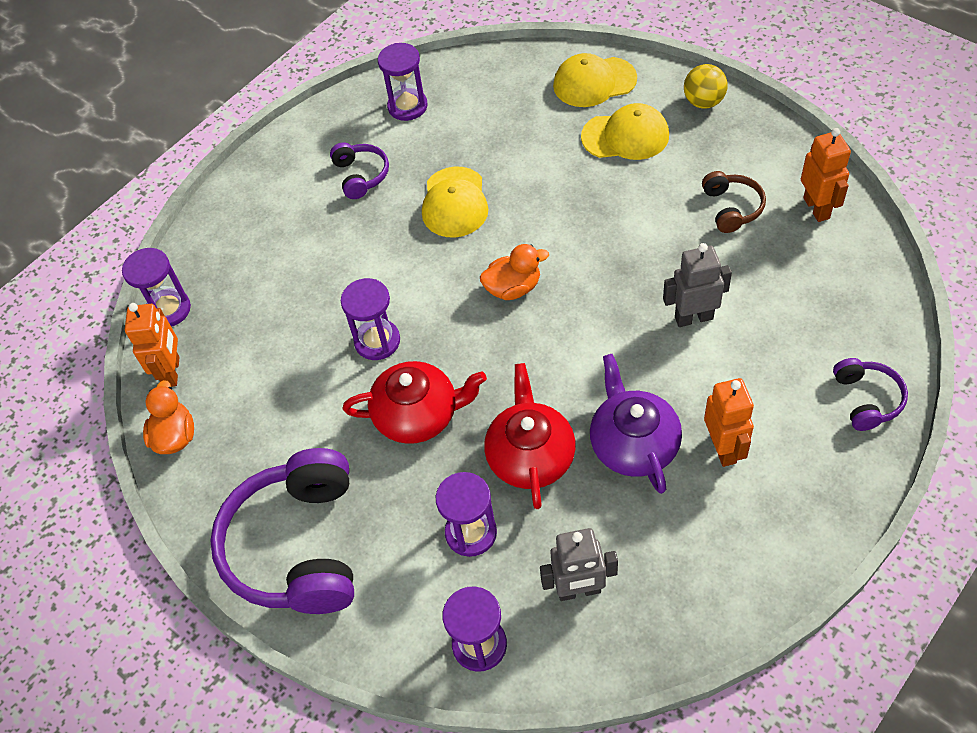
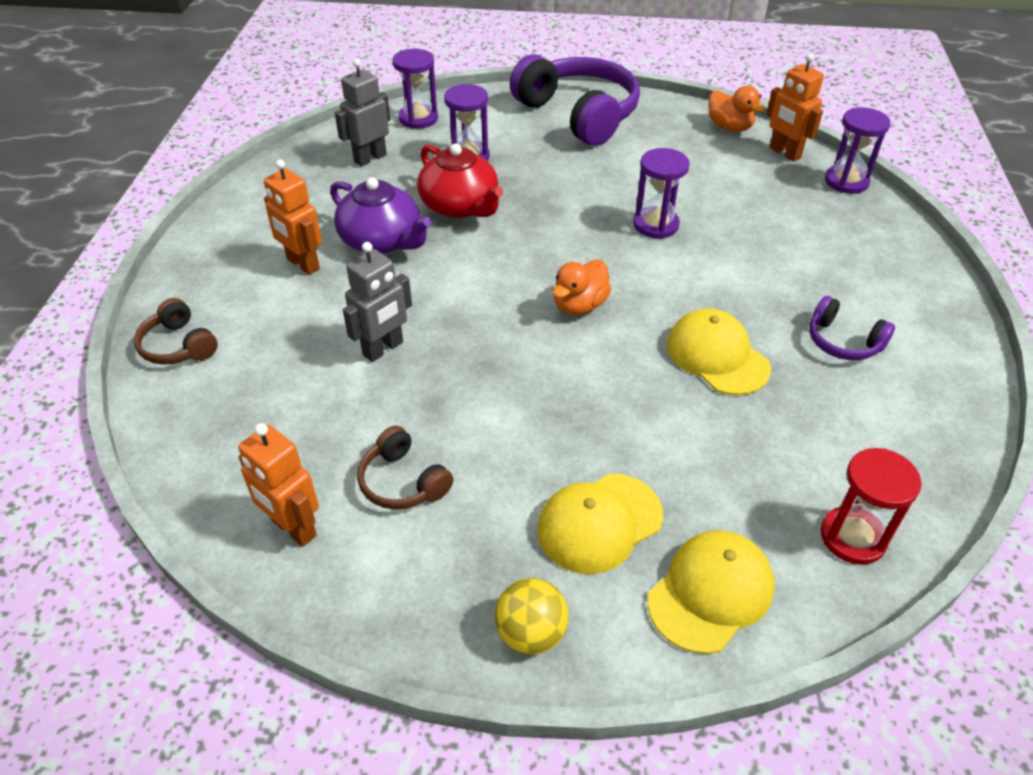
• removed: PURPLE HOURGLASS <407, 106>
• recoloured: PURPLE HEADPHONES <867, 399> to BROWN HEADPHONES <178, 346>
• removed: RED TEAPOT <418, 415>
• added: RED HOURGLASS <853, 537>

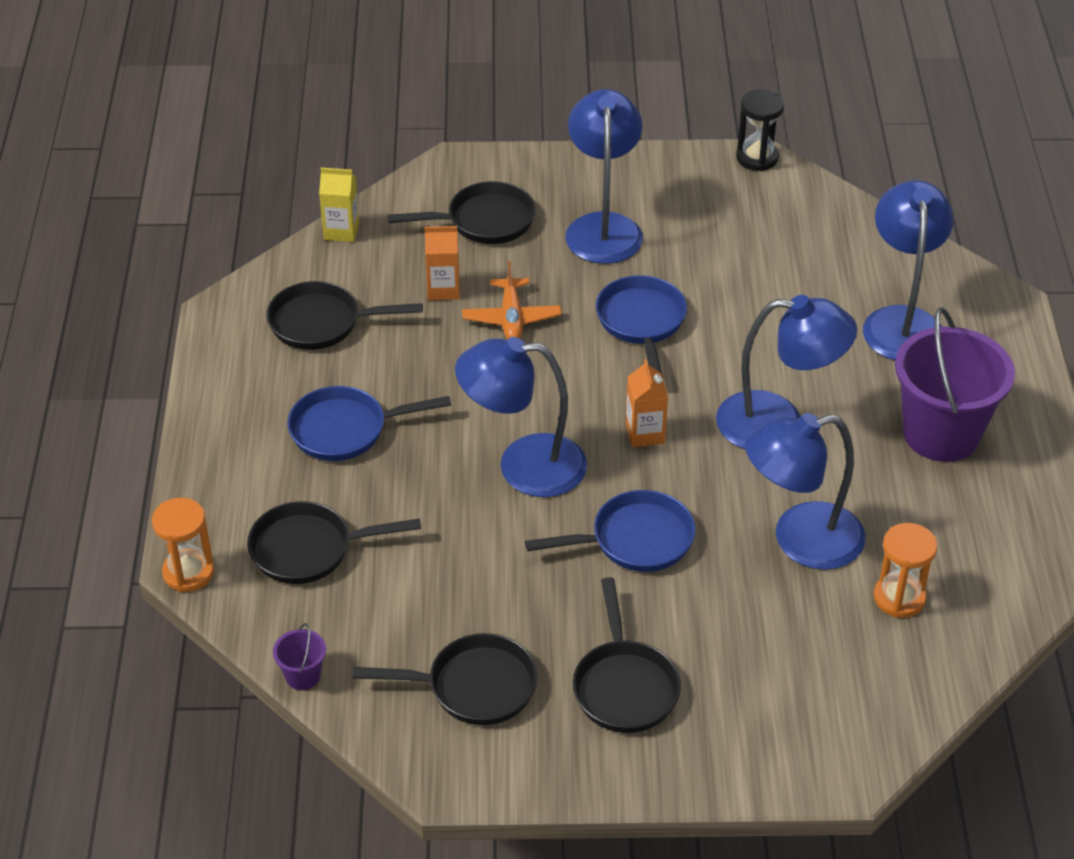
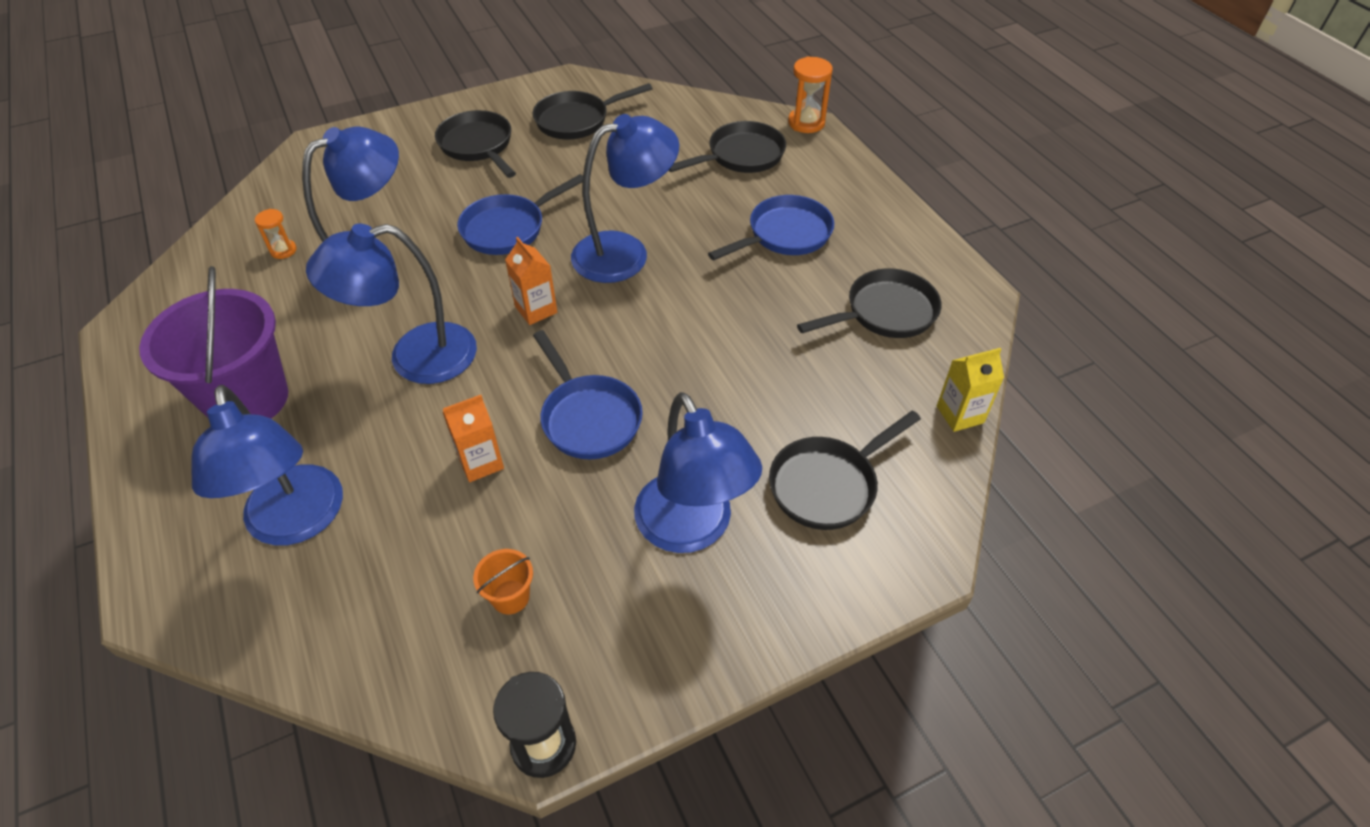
• moved: ORANGE CARTON <443, 289> to <480, 462>
• removed: ORANGE PLANE <511, 318>
• resized: ORANGE HOURGLASS <899, 598> = <283, 250> x0.60
• removed: PURPLE BUCKET <303, 676>
• added: ORANGE BUCKET <510, 597>

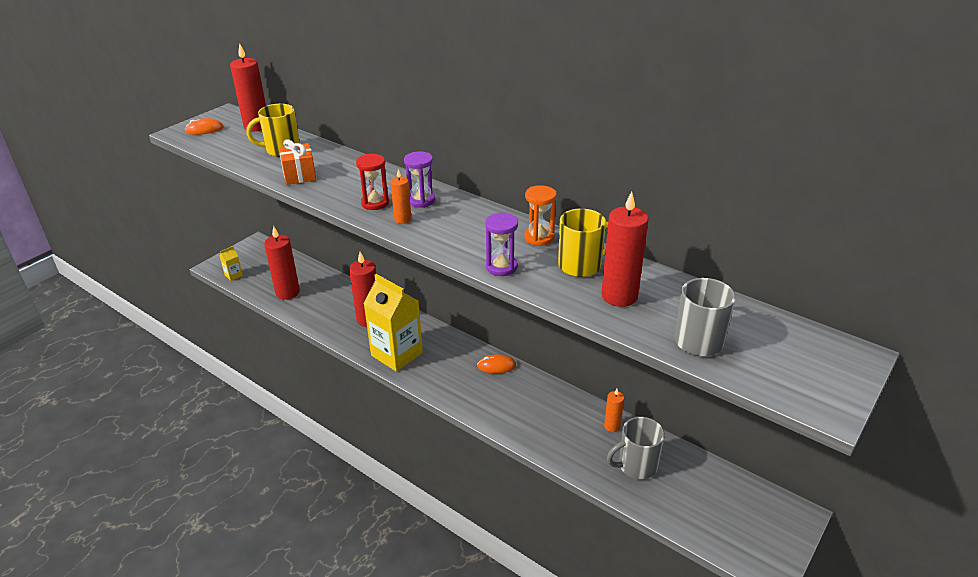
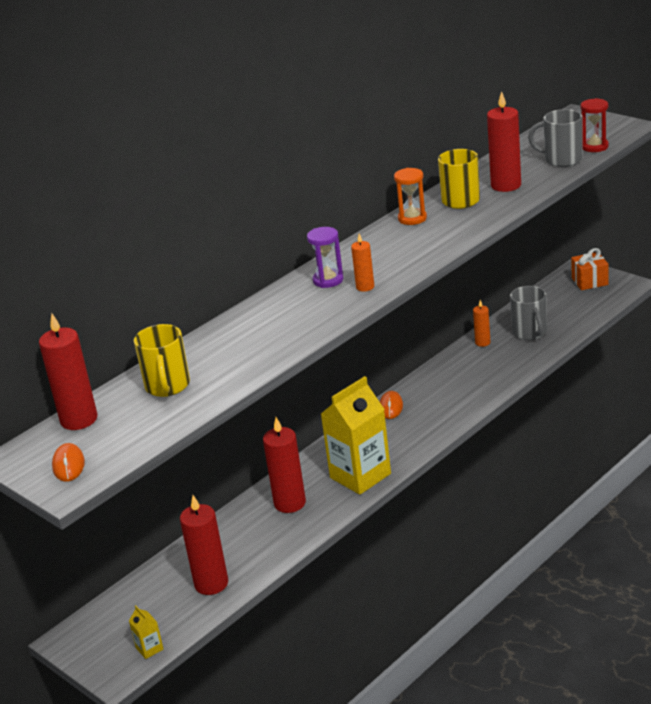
• moved: ORANGE GIFT <299, 175> to <590, 281>
• moved: RED HOURGLASS <375, 203> to <594, 147>
• removed: PURPLE HOURGLASS <501, 267>

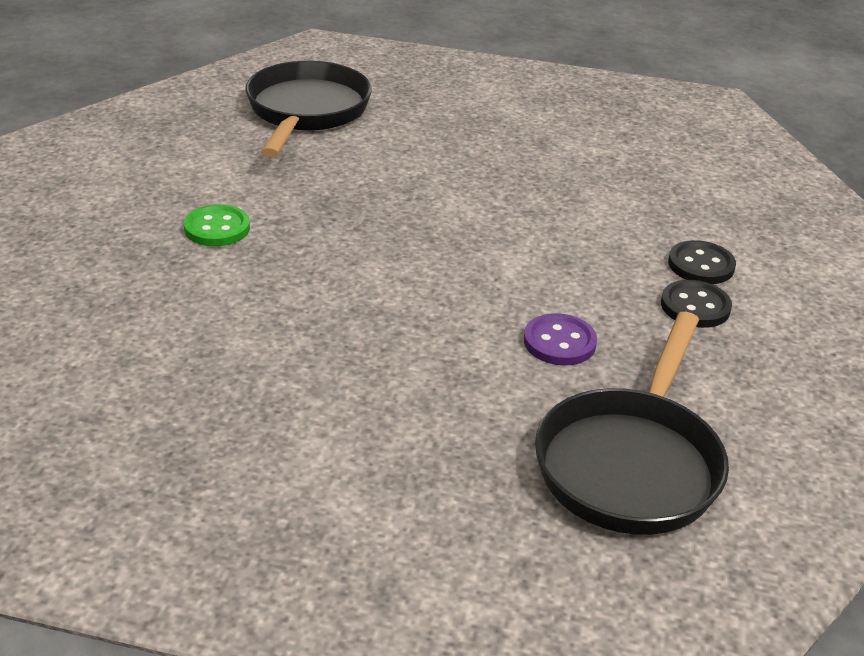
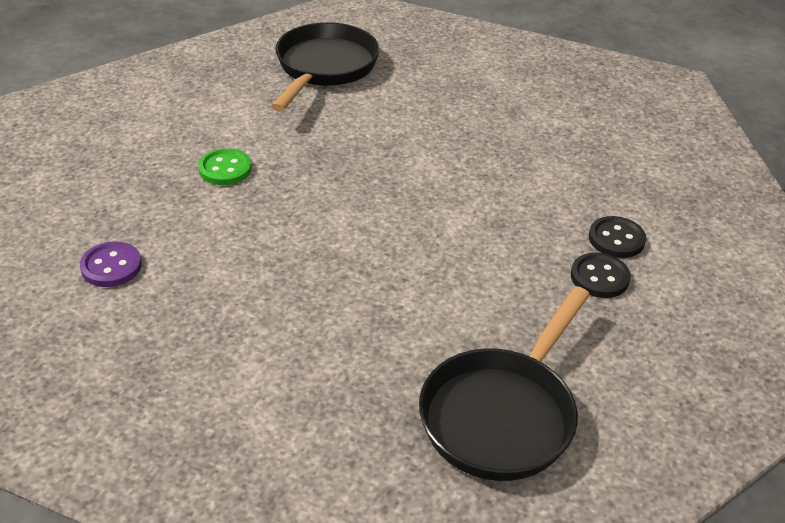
• moved: PURPLE BUTTON <559, 342> to <111, 266>

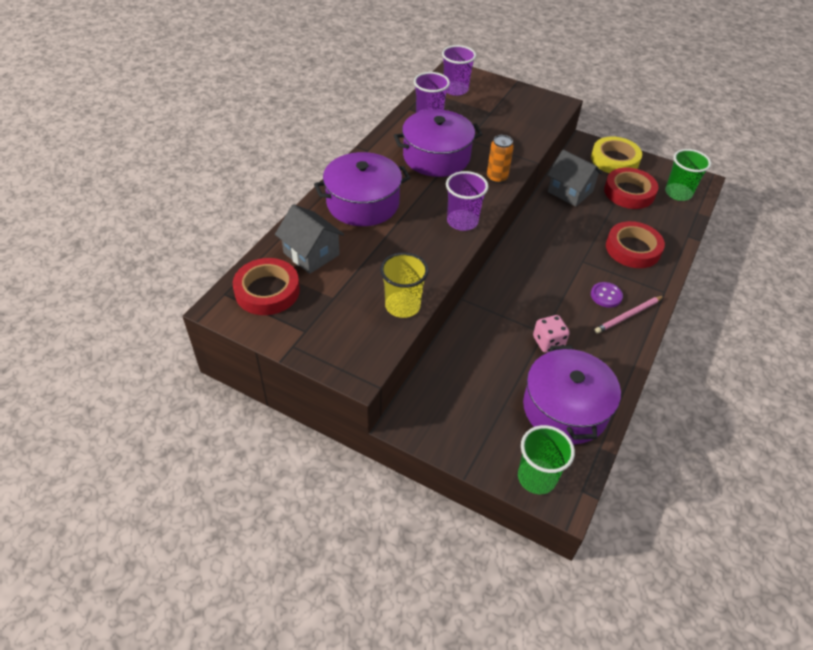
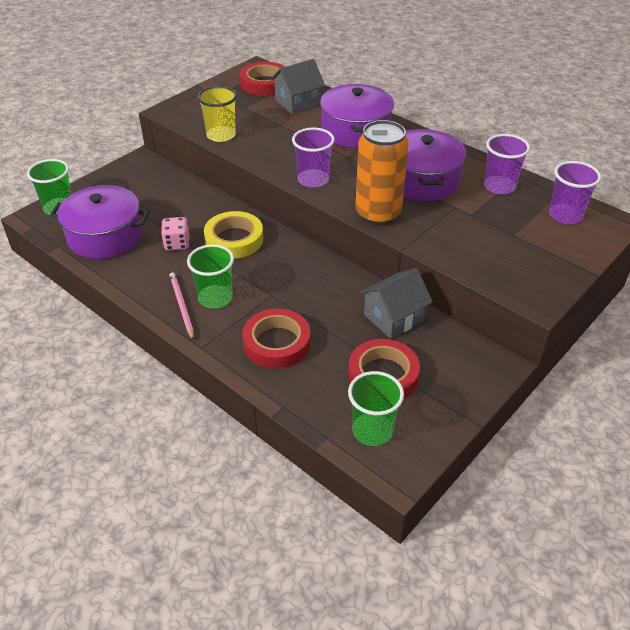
• resized: ORANGE CAN <497, 178> = <378, 214> x1.87
• moved: YELLOW TAPE <614, 160> to <234, 239>
• replaced: PURPLE BUTTON <606, 296> to GREEN CUP <215, 298>

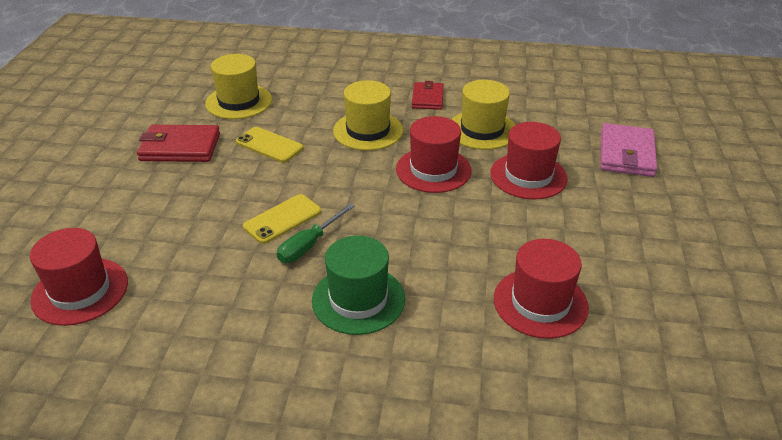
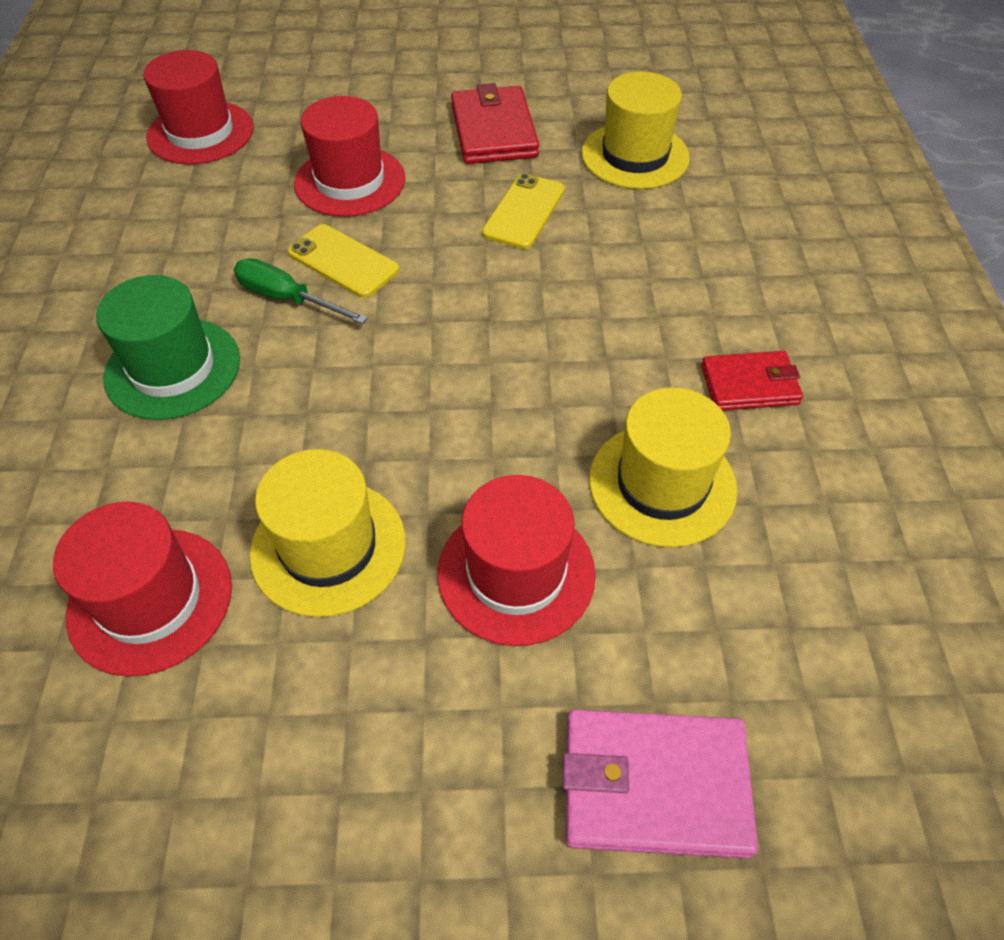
• moved: YELLOW HAT <368, 131> to <328, 547>
• moved: RED HAT <433, 170> to <350, 181>

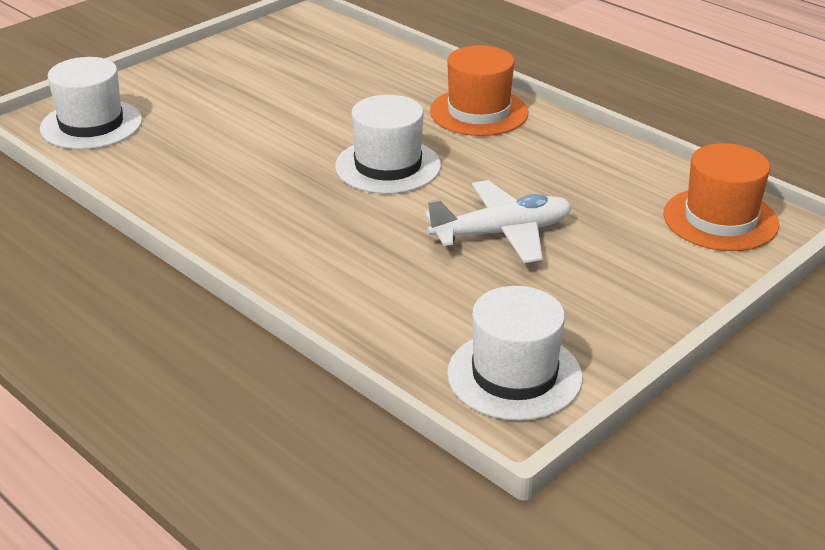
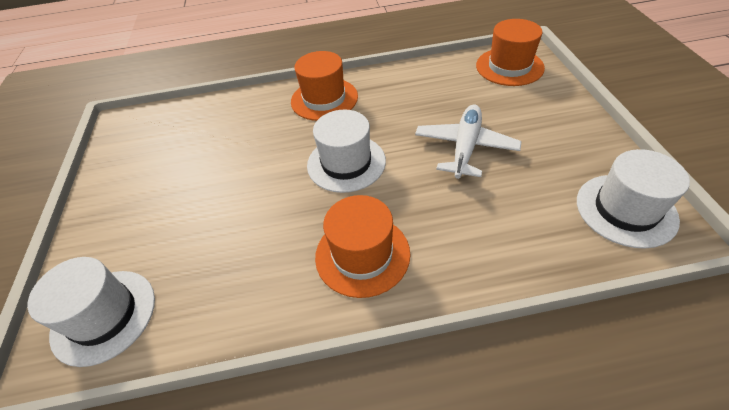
• added: ORANGE HAT <362, 254>

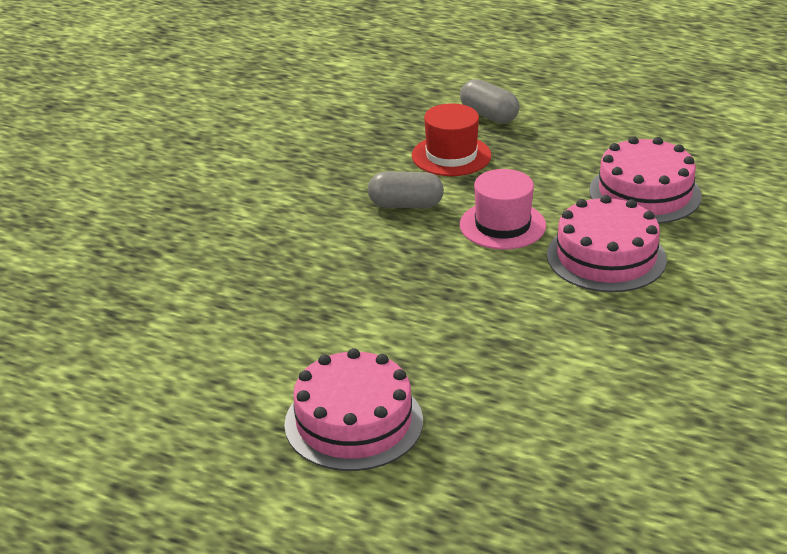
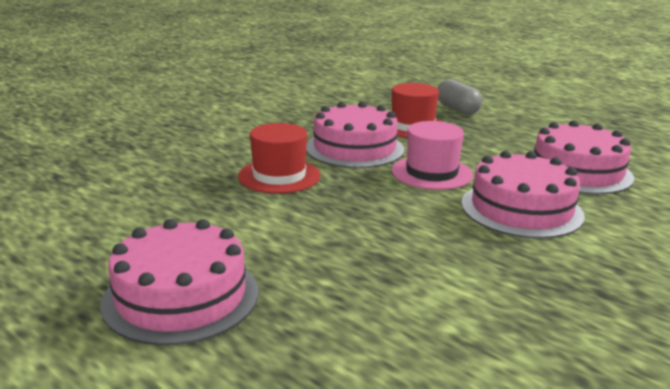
• replaced: GREY CAPSULE <405, 205> to PINK CAKE <354, 148>
• added: RED HAT <279, 176>

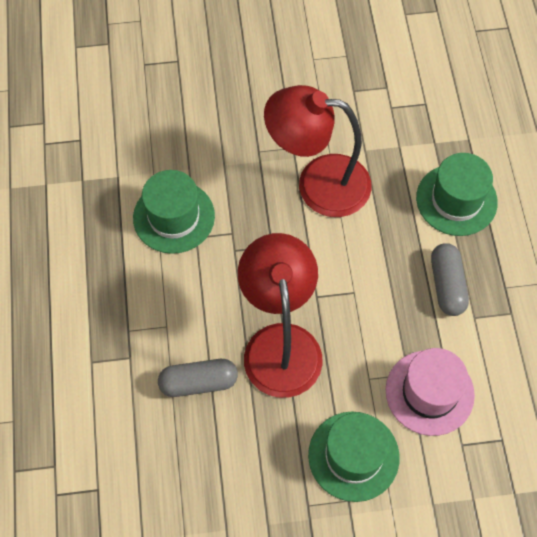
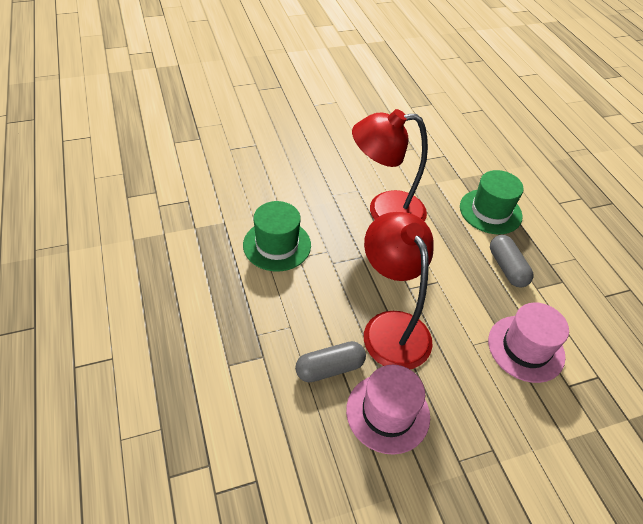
• removed: GREEN HAT <353, 456>
• added: PINK HAT <388, 413>

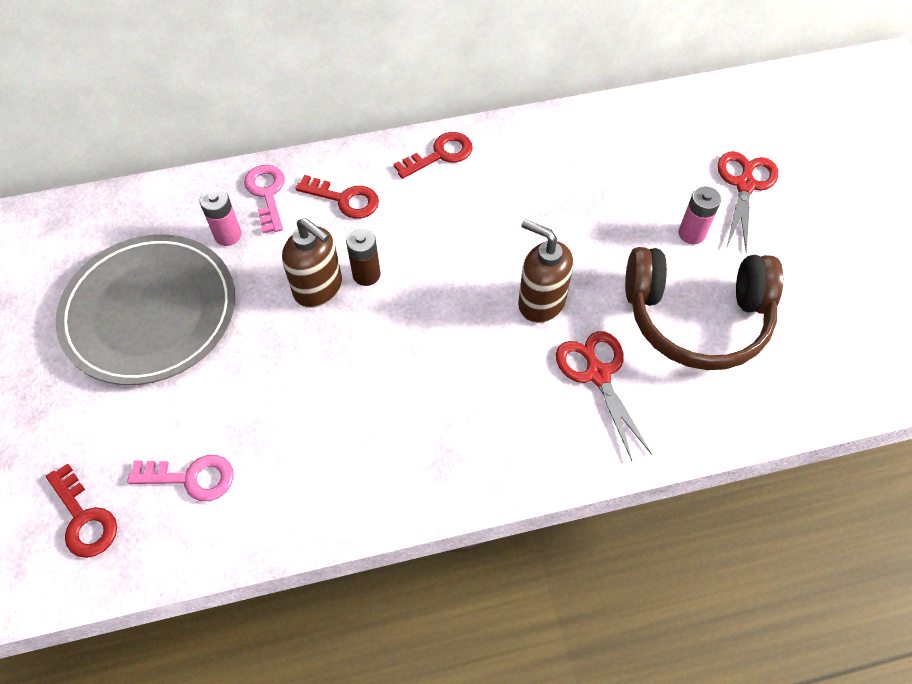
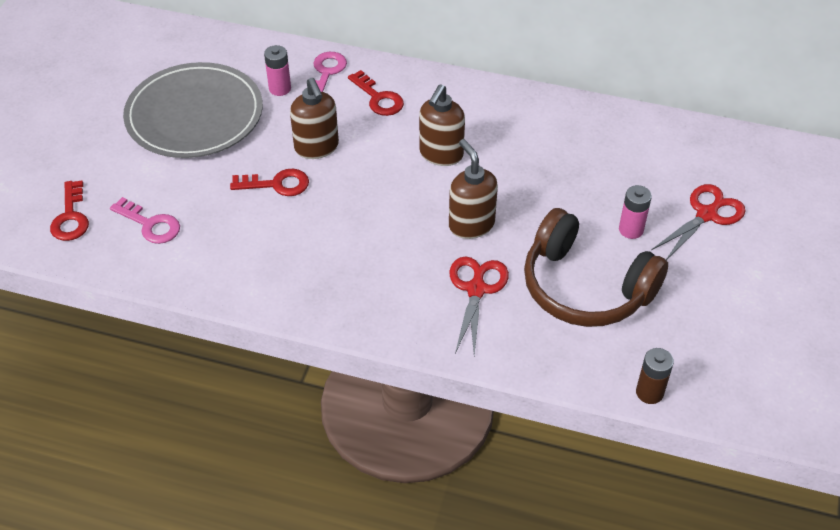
• moved: RED KEY <440, 155> to <276, 184>
• moved: BROWN BATTERY <366, 274> to <649, 392>
• added: BROWN SOAP DISPENSER <441, 154>

